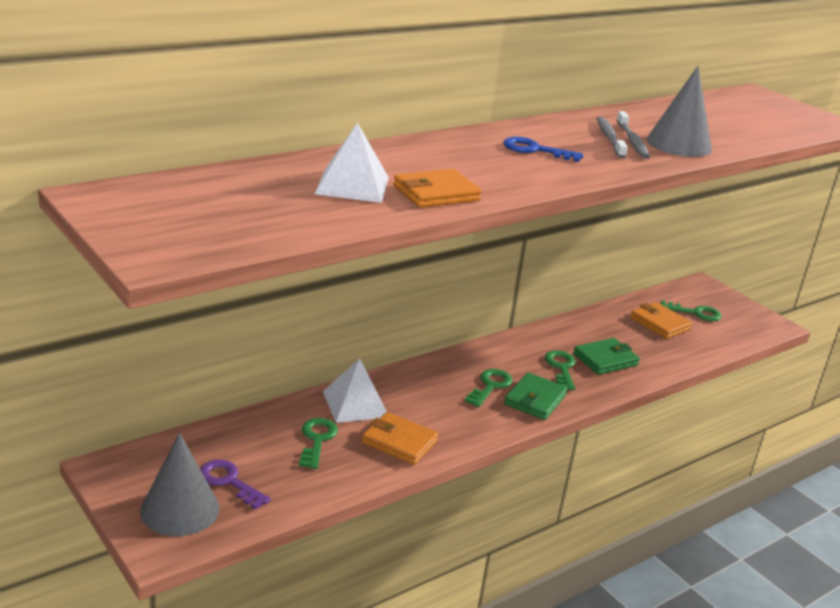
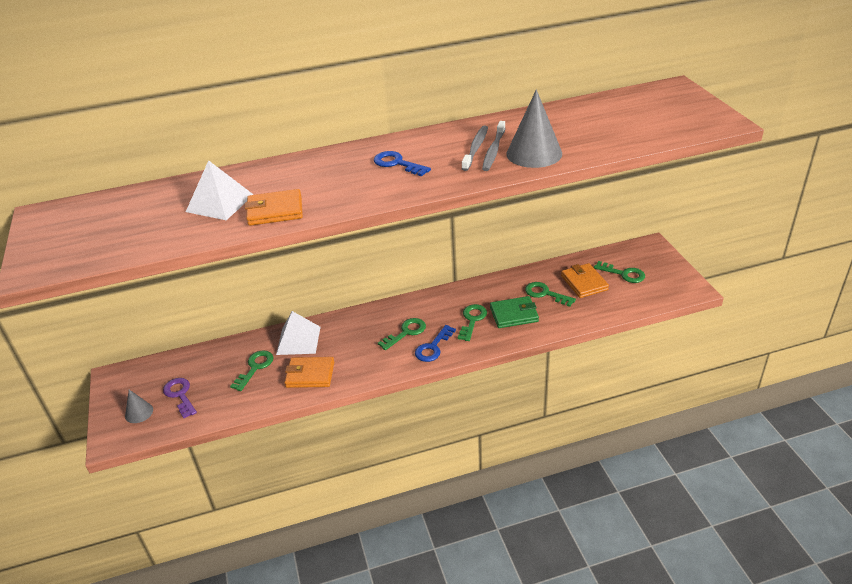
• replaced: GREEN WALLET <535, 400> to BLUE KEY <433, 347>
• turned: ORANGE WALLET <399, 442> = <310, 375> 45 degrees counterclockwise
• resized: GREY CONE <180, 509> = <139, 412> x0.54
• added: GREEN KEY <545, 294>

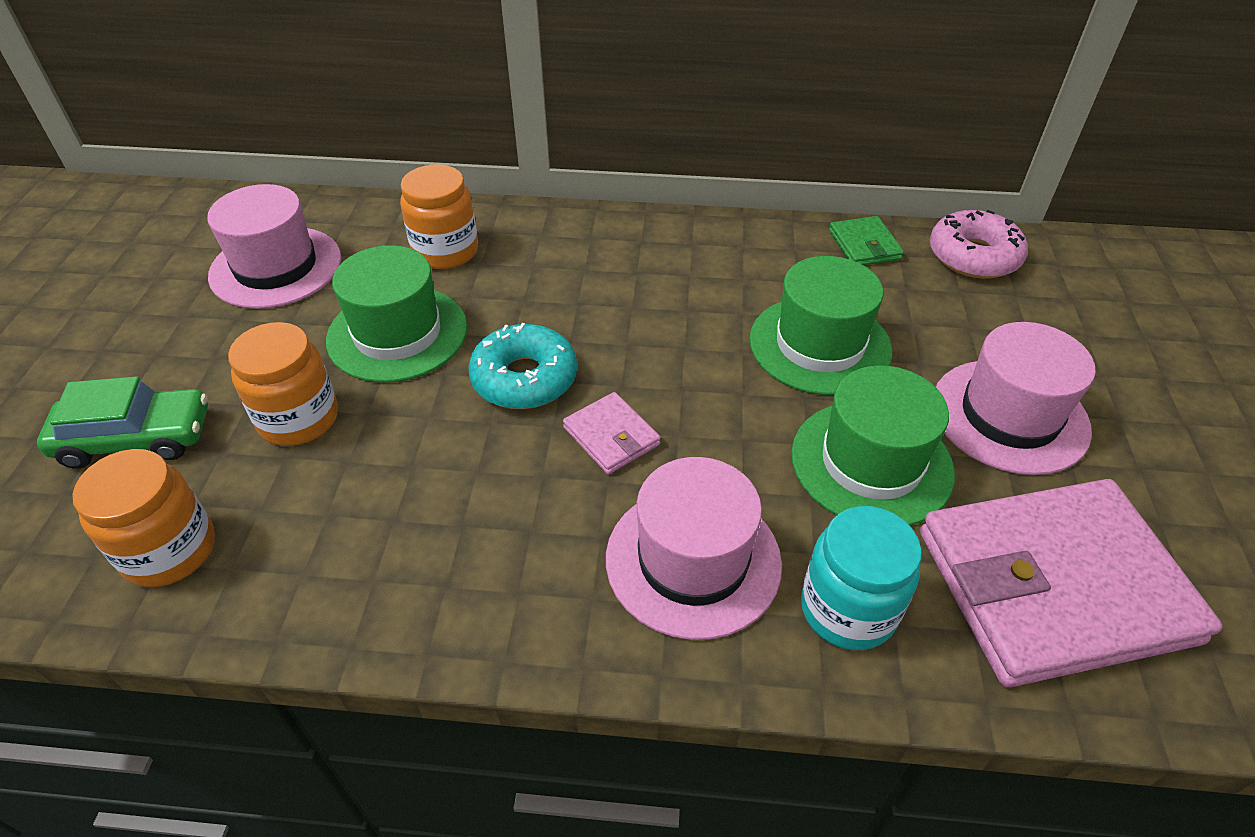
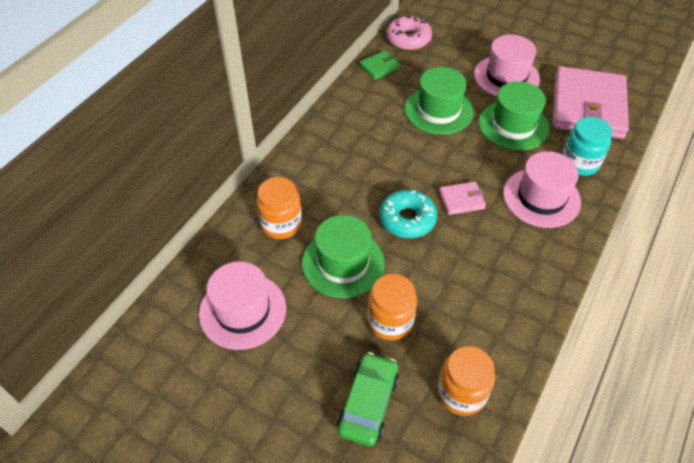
• turned: GREEN WALLET <864, 245> = <379, 67> 45 degrees counterclockwise

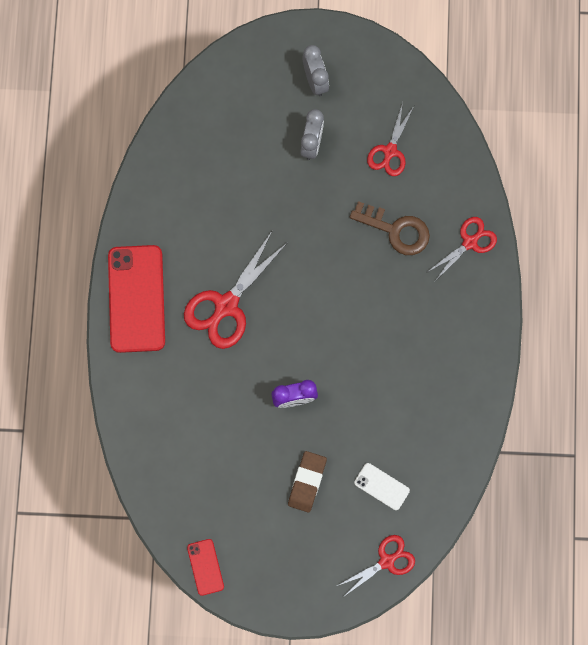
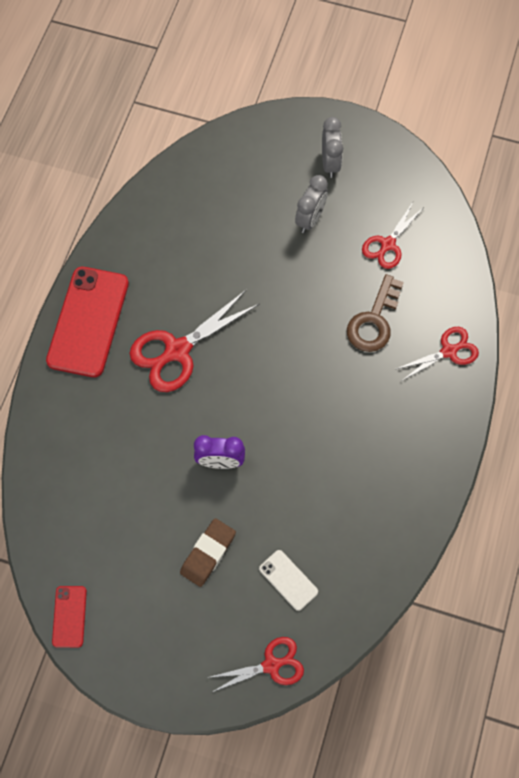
• turned: BROWN KEY <396, 230> = <374, 320> 75 degrees clockwise

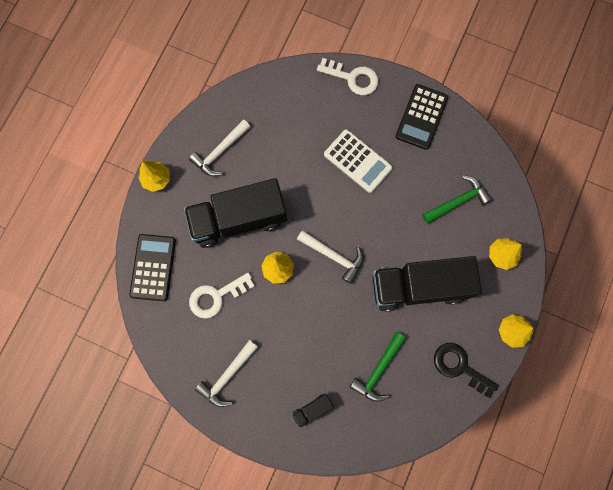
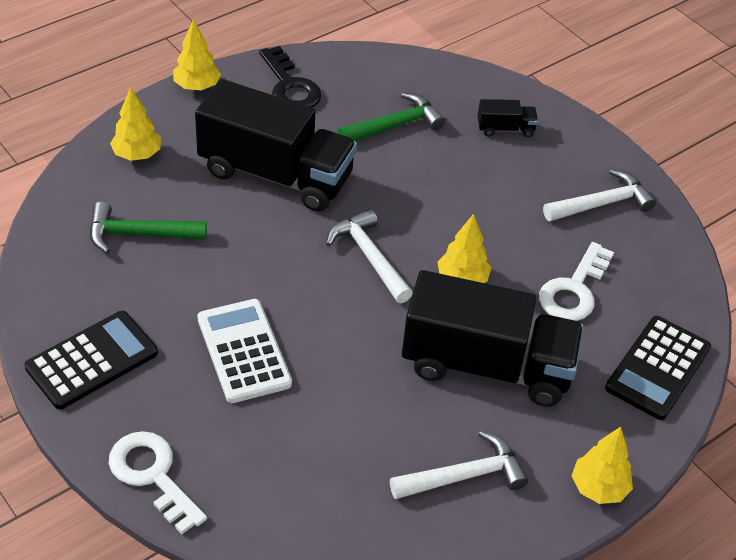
• turned: WHITE KEY <216, 296> = <574, 290> 120 degrees clockwise

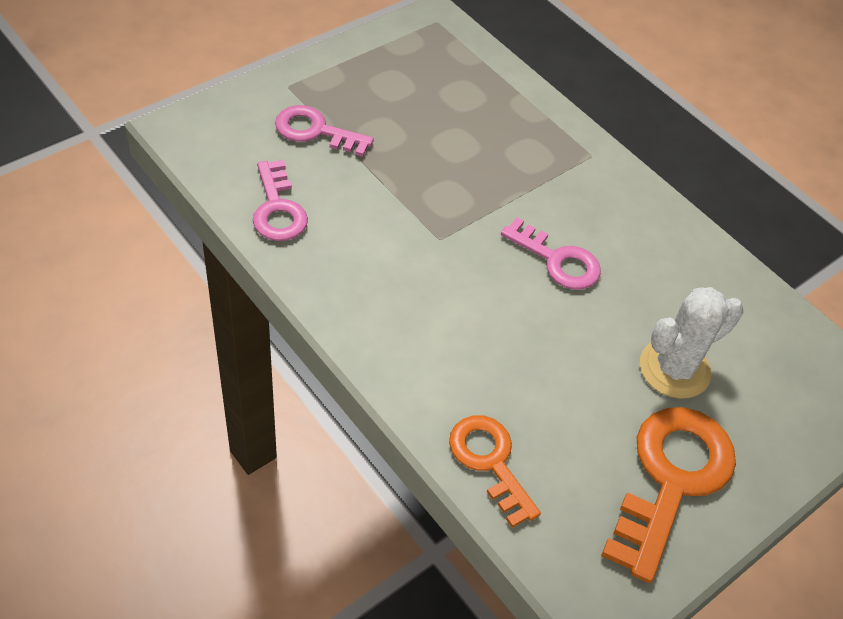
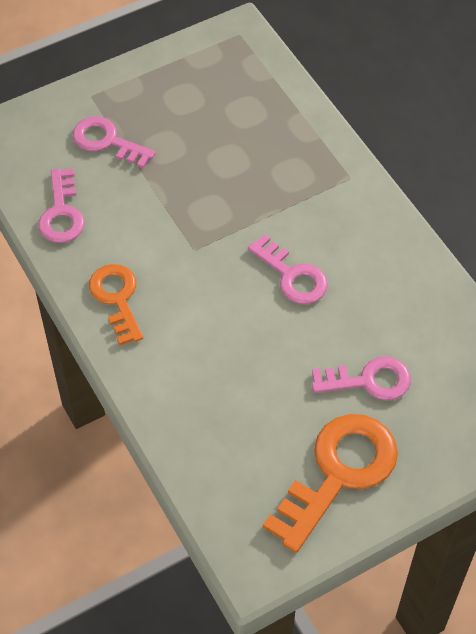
• replaced: WHITE CACTUS <674, 369> to PINK KEY <369, 381>
• moved: ORANGE KEY <490, 461> to <117, 298>

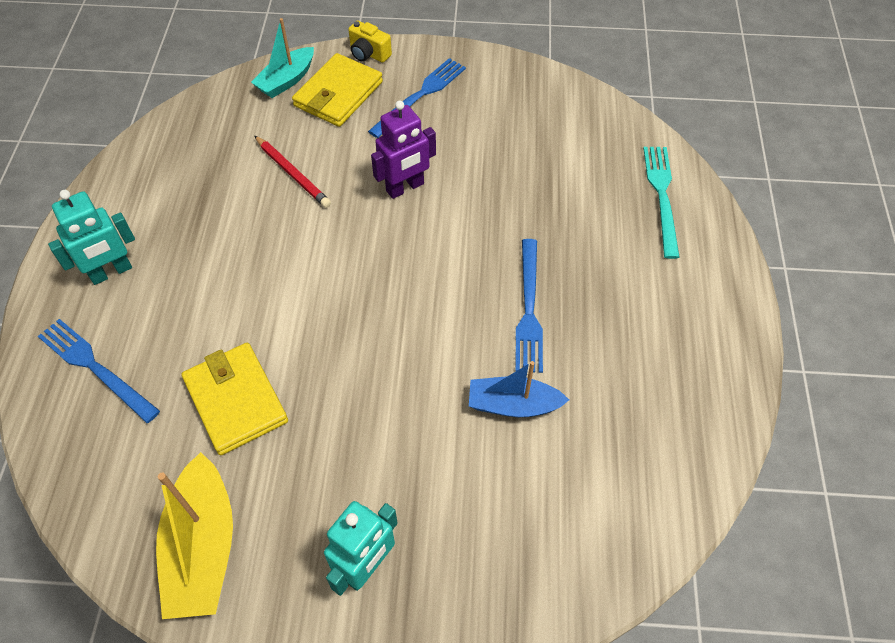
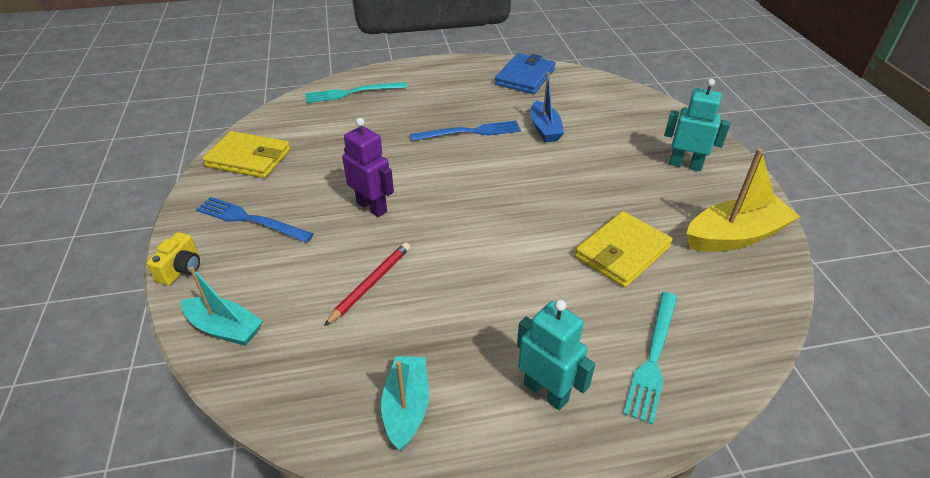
• moved: YELLOW WALLET <338, 94> to <249, 158>
• recoloured: BLUE FORK <96, 368> to TURQUOISE FORK <653, 357>
• added: BLUE WALLET <525, 77>
• added: TURQUOISE BOAT <407, 407>

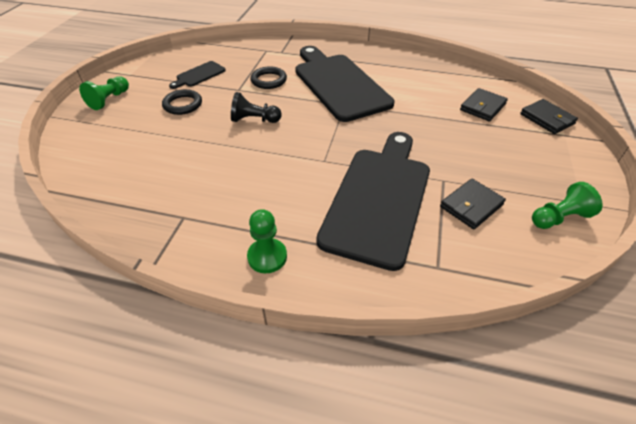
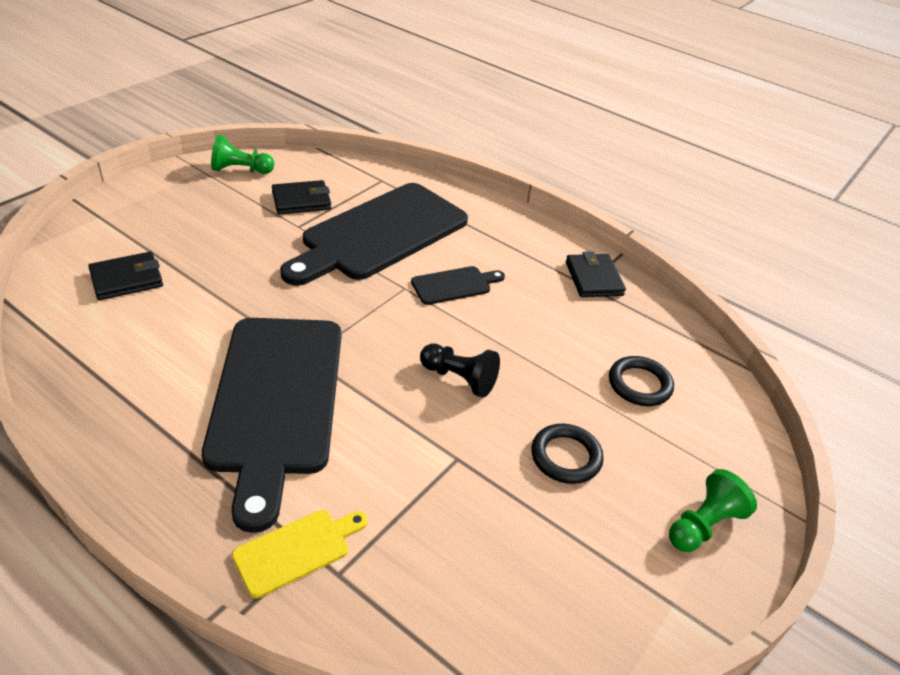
• moved: BLACK CUTTING BOARD <199, 75> to <454, 285>
• moved: BLACK RING <269, 80> to <639, 384>
• moved: BLACK WALLET <547, 119> to <593, 279>
• removed: GREEN PAWN <267, 257>
• added: YELLOW CUTTING BOARD <297, 550>

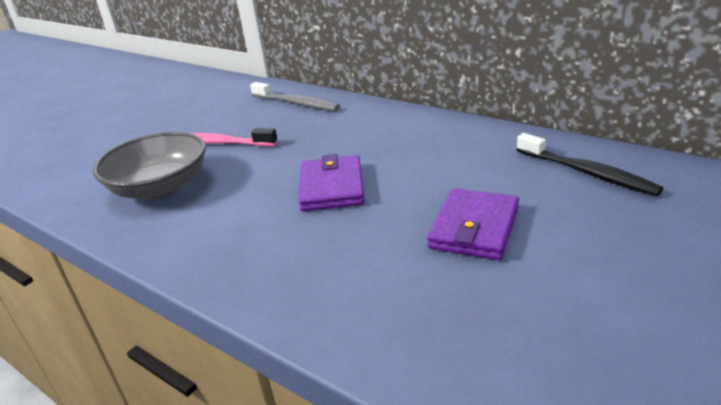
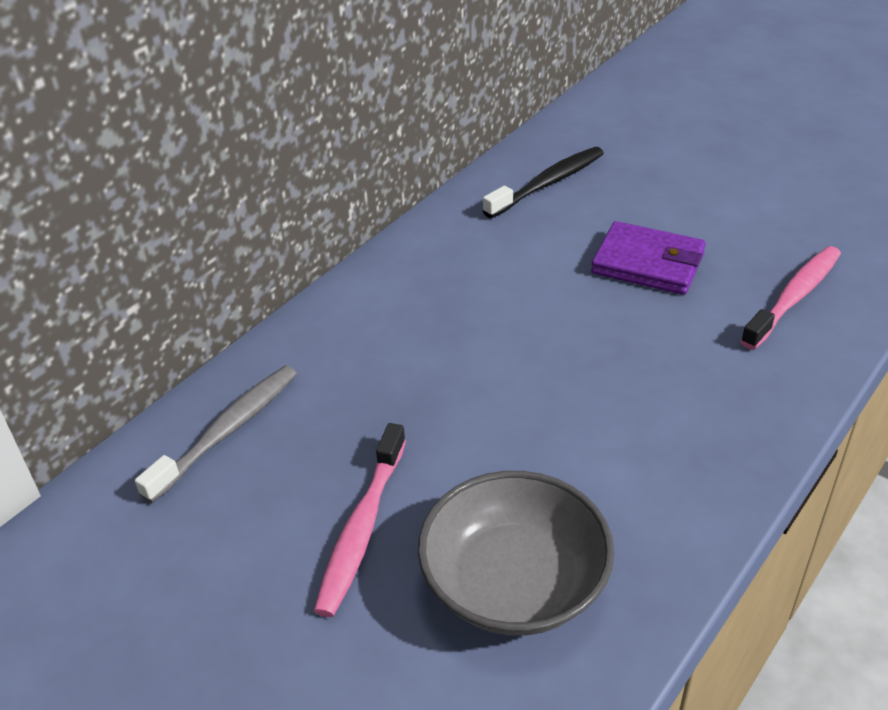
• removed: PURPLE WALLET <332, 187>
• added: PINK TOOTHBRUSH <794, 297>

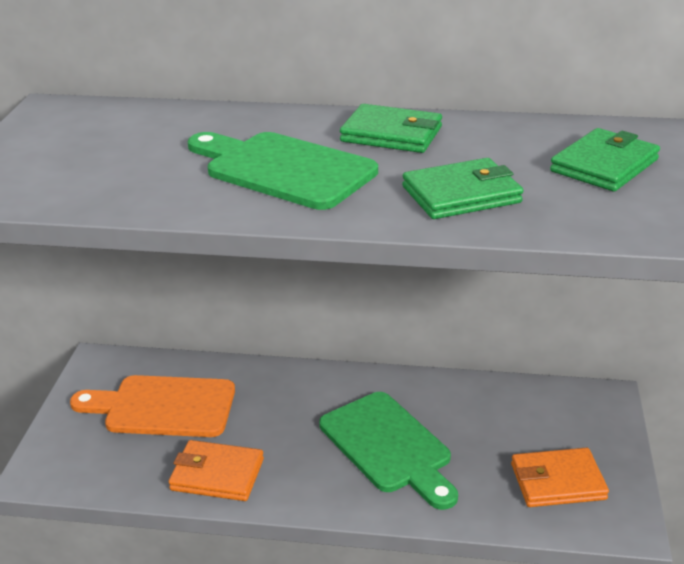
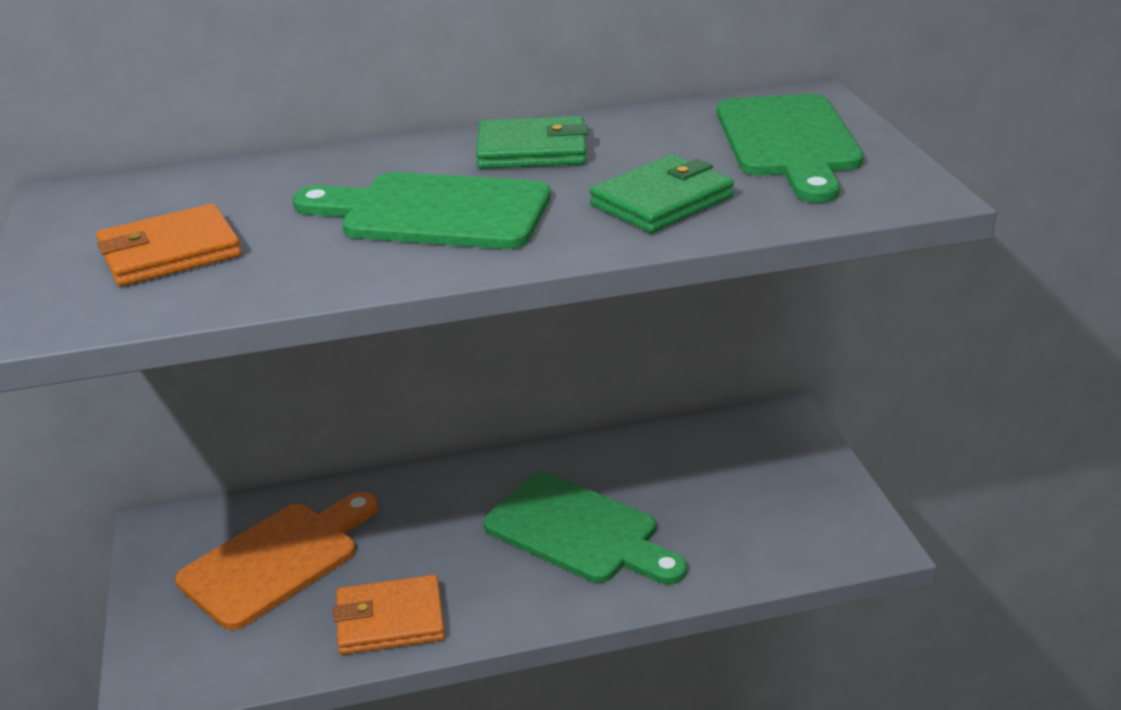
• replaced: GREEN WALLET <604, 165> to GREEN CUTTING BOARD <789, 142>
• turned: ORANGE CUTTING BOARD <163, 407> = <276, 560> 150 degrees clockwise
• moved: ORANGE WALLET <557, 481> to <170, 252>

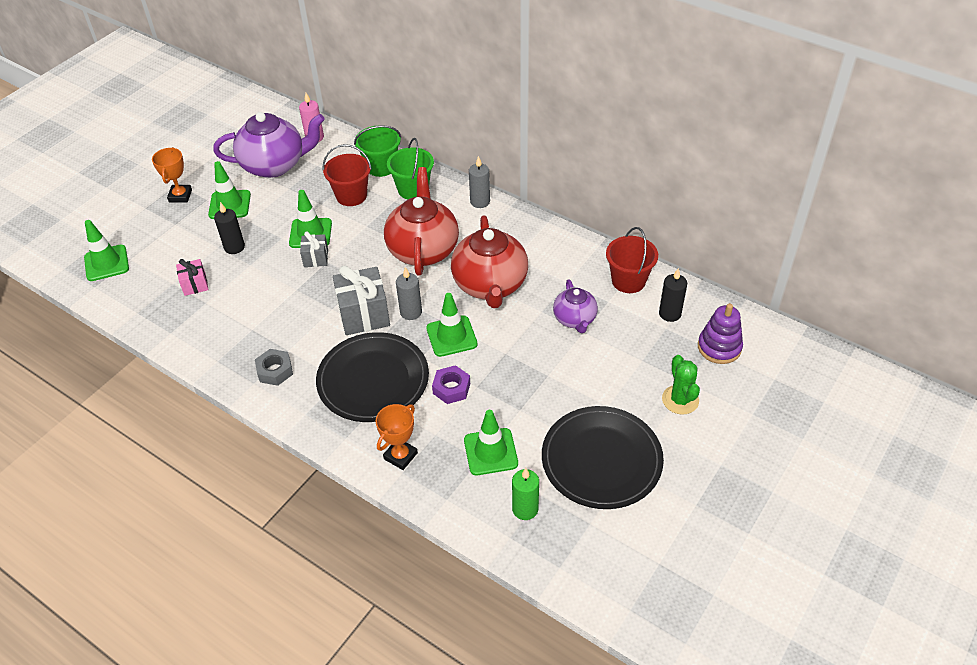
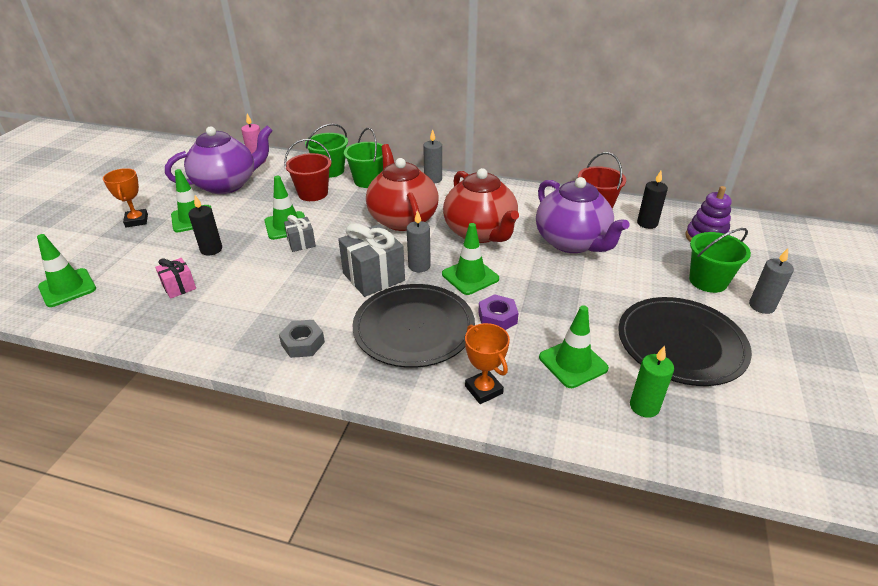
• resized: PURPLE TEAPOT <575, 319> = <572, 242> x1.79
• replaced: GREEN CACTUS <680, 400> to GREEN BUCKET <708, 281>
• turned: ORANGE TROPHY <400, 456> = <483, 390> 45 degrees counterclockwise
• added: GREY CANDLE <761, 306>

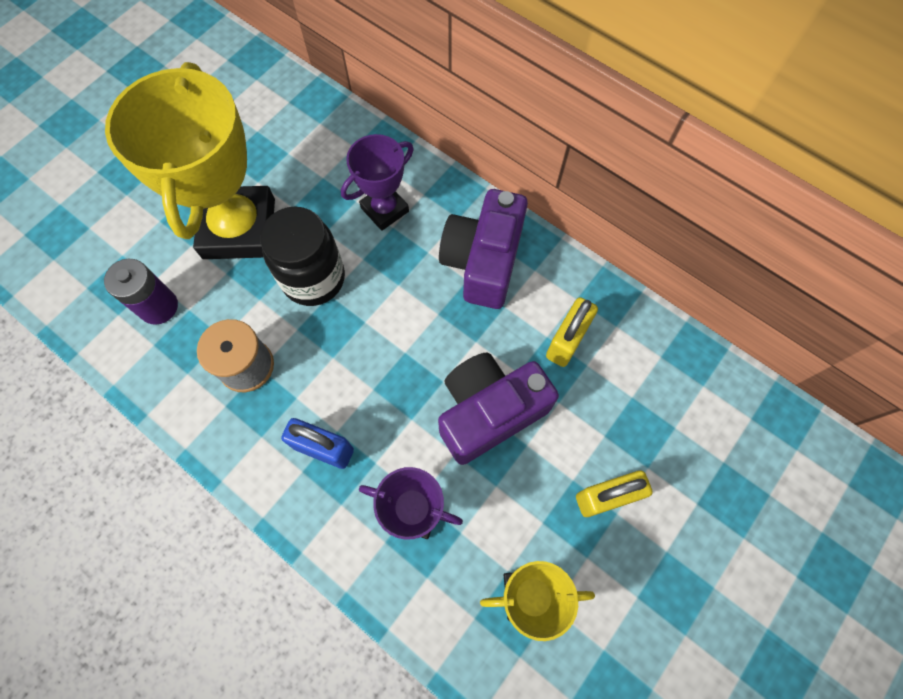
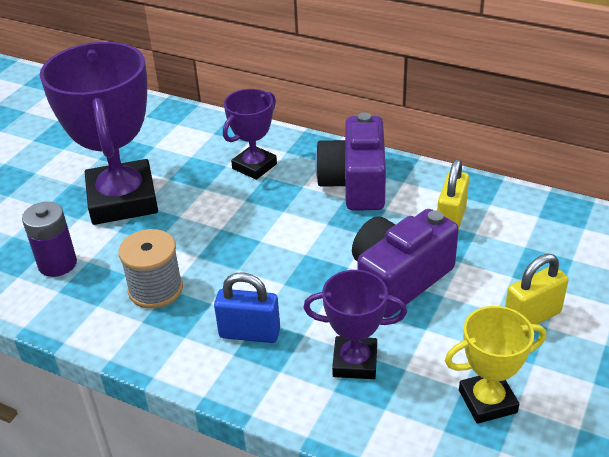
• recoloured: YELLOW TROPHY <239, 228> to PURPLE TROPHY <122, 200>
• removed: BLACK JAR <313, 278>

